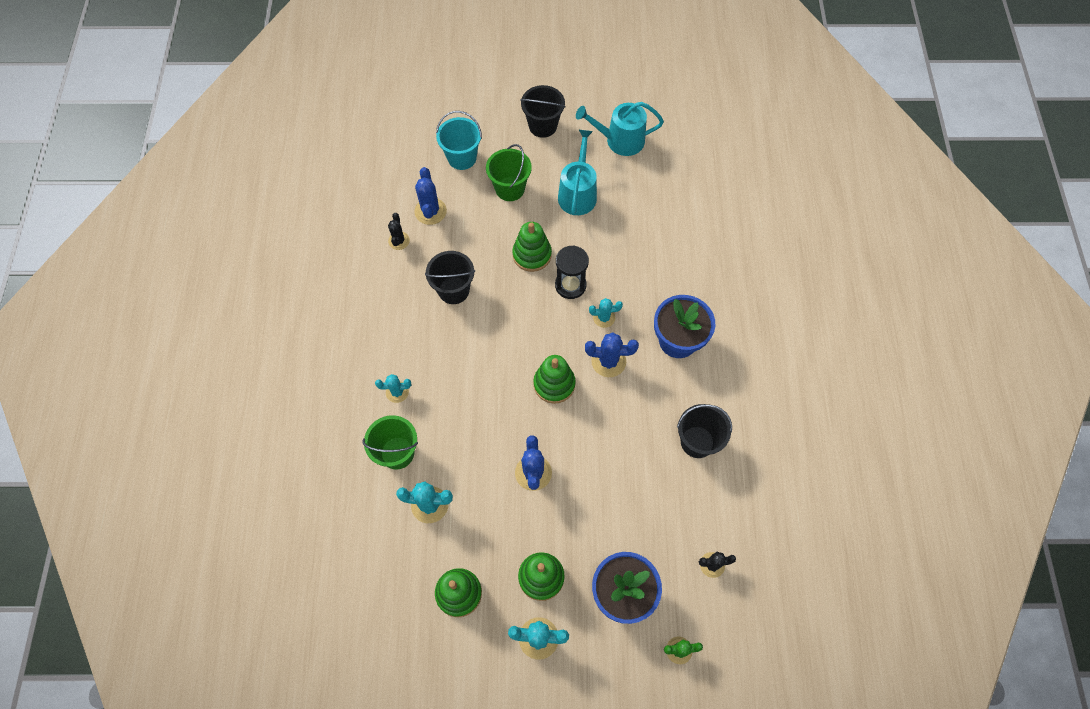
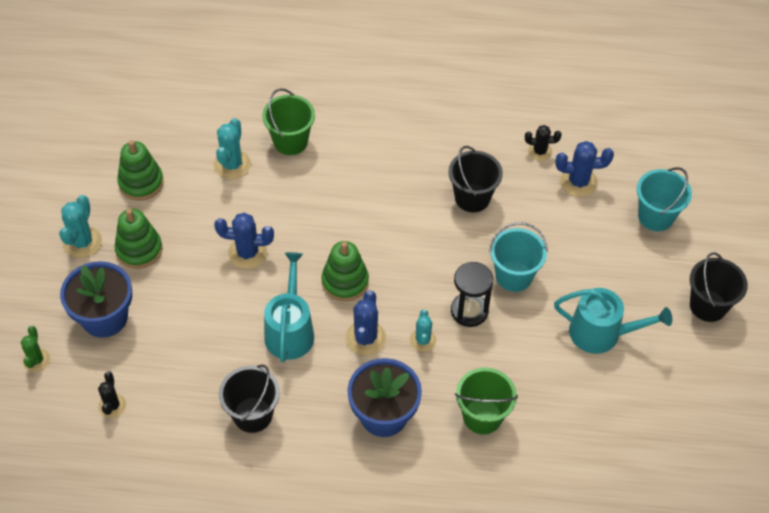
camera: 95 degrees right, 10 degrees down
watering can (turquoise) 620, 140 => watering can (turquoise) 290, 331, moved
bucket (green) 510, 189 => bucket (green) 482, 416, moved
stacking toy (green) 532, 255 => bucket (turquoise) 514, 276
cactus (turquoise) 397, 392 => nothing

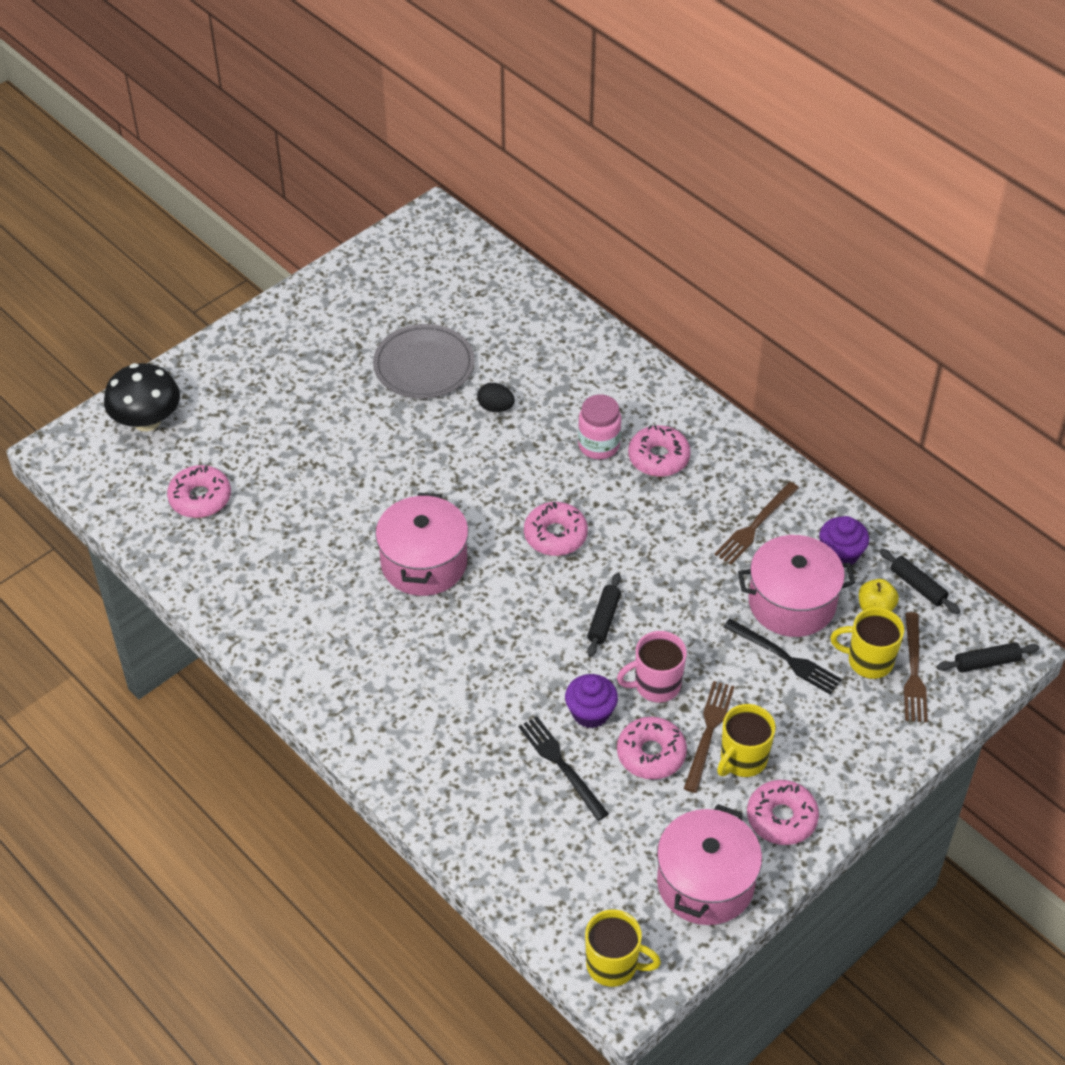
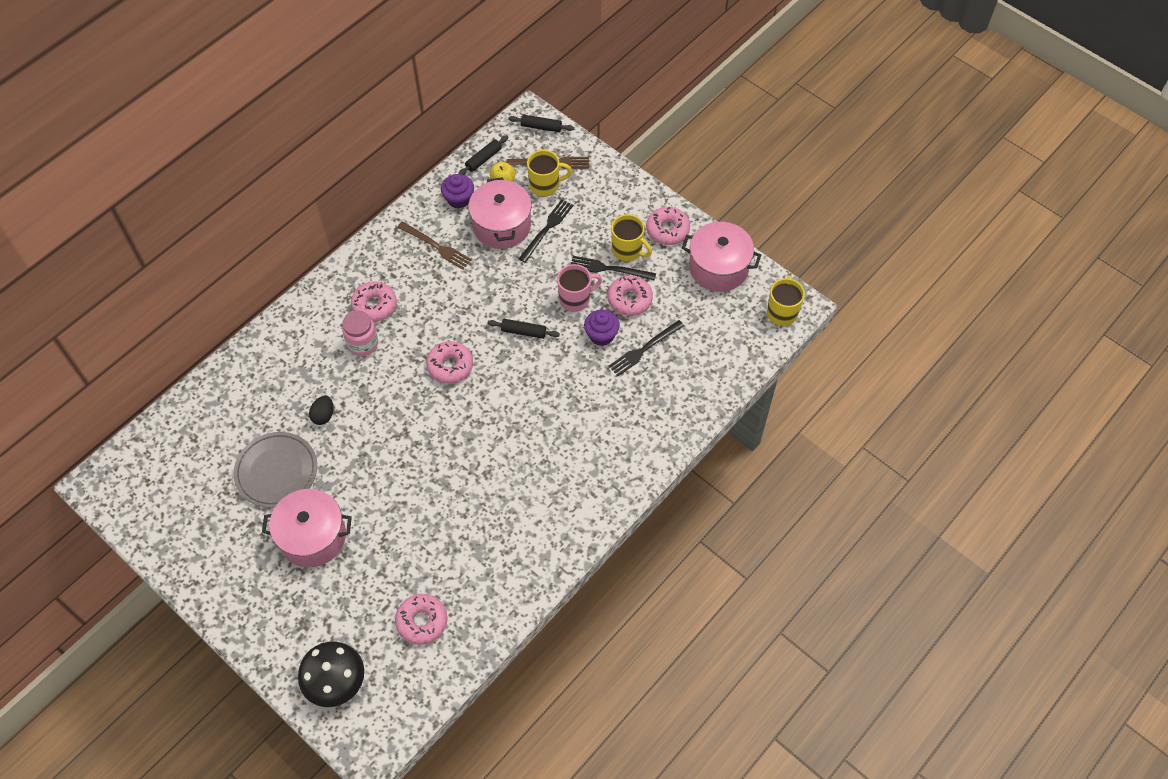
camera: 95 degrees left, 10 degrees up
pot (pink) 424, 563 => pot (pink) 313, 536, moved
rolling pin (black) 986, 662 => rolling pin (black) 541, 127, 60 degrees counterclockwise
mug (yellow) 868, 661 => mug (yellow) 545, 185, 105 degrees counterclockwise
mug (pink) 656, 685 => mug (pink) 575, 299, 90 degrees counterclockwise
fork (brown) 708, 732 => fork (black) 609, 269

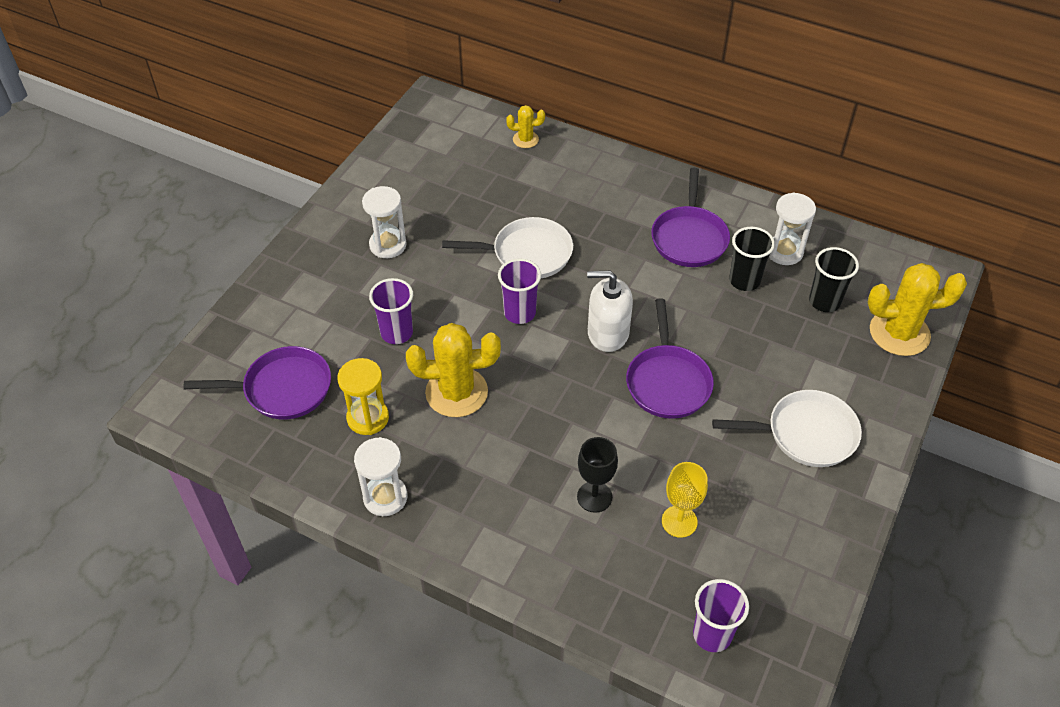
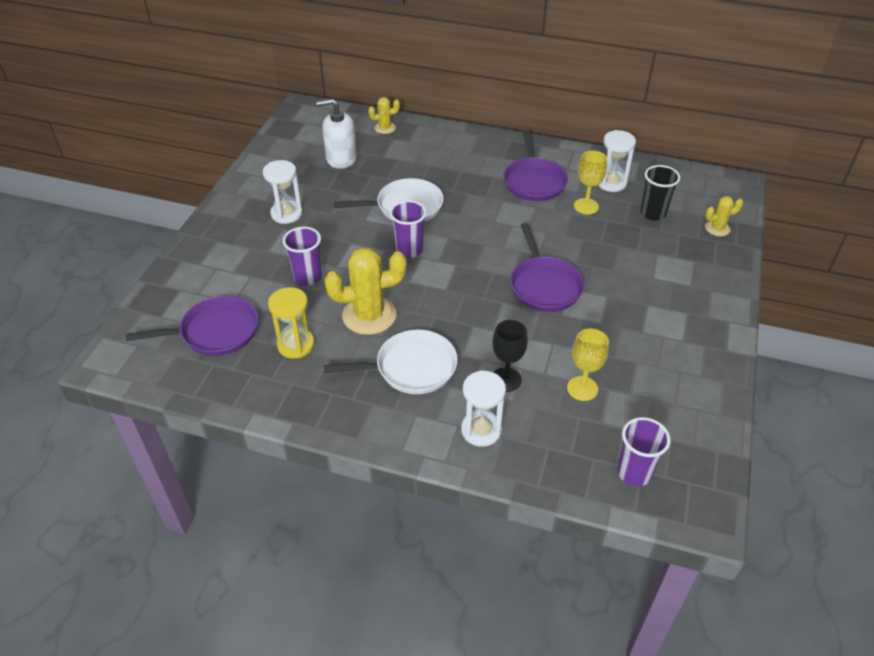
camera: 10 degrees left, 5 degrees down
soap dispenser (white) 607, 333 => soap dispenser (white) 341, 158, moved
pan (white) 806, 434 => pan (white) 411, 368, moved
hourglass (white) 385, 497 => hourglass (white) 481, 430, moved
cup (black) 744, 280 => goblet (yellow) 586, 206
cactus (yellow) 899, 333 => cactus (yellow) 717, 228, x0.51

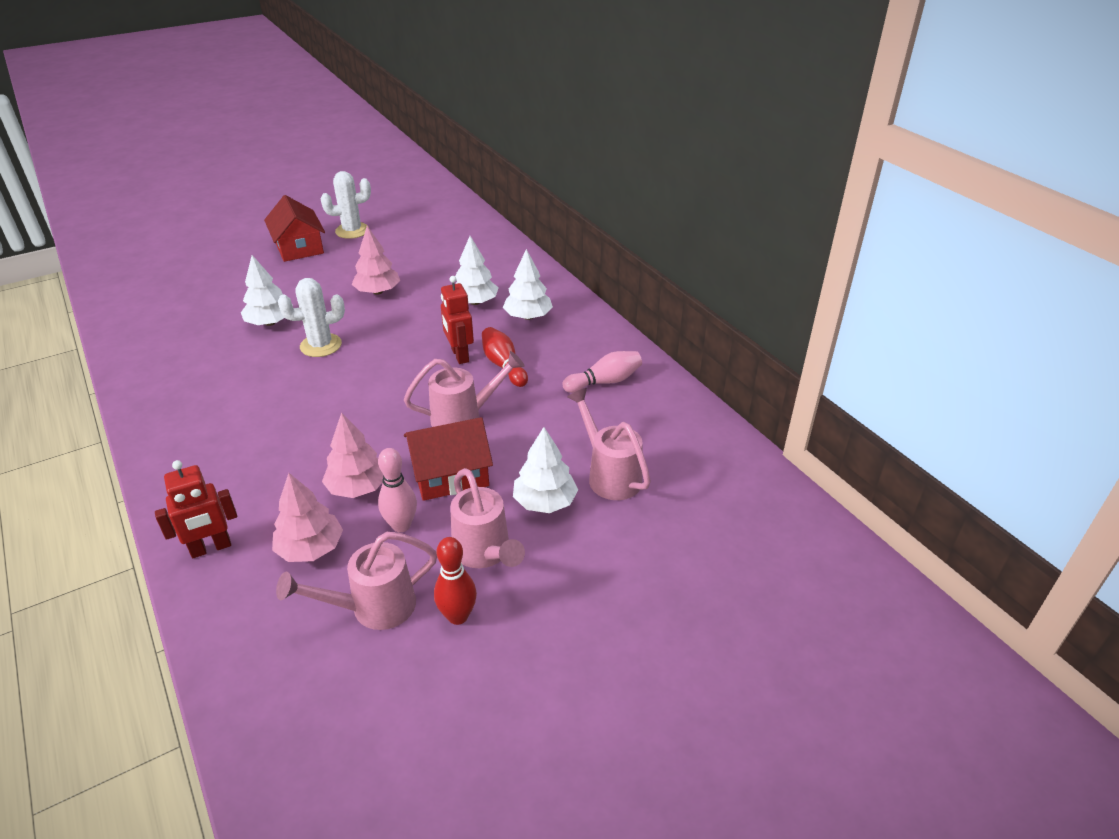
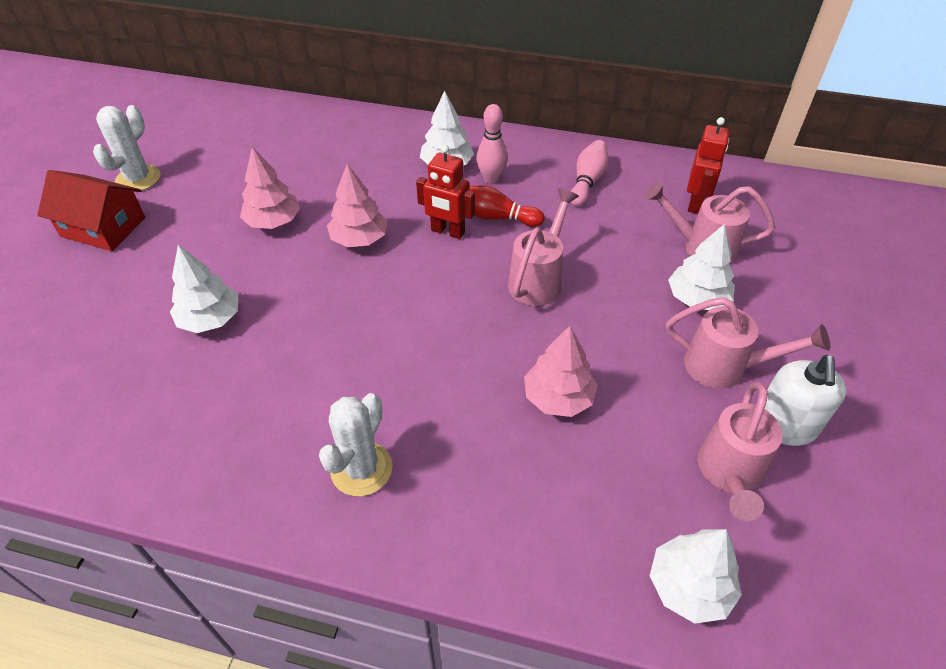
camera: 45 degrees left, 10 degrees up
cactus (white) 321, 345 => cactus (white) 361, 469, moved
tree (pink) 310, 548 => tree (pink) 359, 239, moved
bowling pin (pink) 401, 525 => bowling pin (pink) 491, 179, moved
tree (white) 475, 302 => tree (white) 689, 586, moved
robot (red) 211, 548 => robot (red) 695, 203, moved
bowling pin (red) 458, 616 => soap dispenser (white) 784, 426
house (red) 450, 474 => nothing

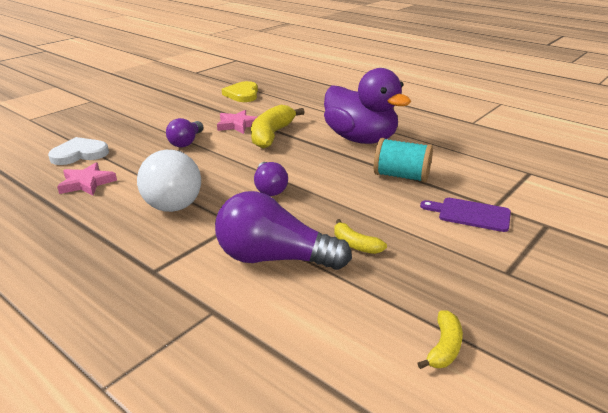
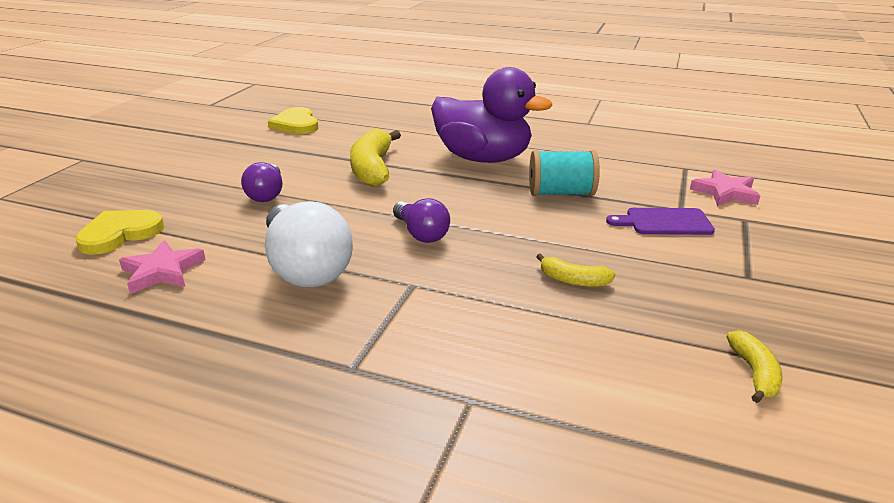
camera: 20 degrees left, 0 degrees up
heart (white) 79, 154 => heart (yellow) 120, 234
star (pink) 237, 125 => star (pink) 725, 192, moved
light bulb (purple) 274, 258 => nothing

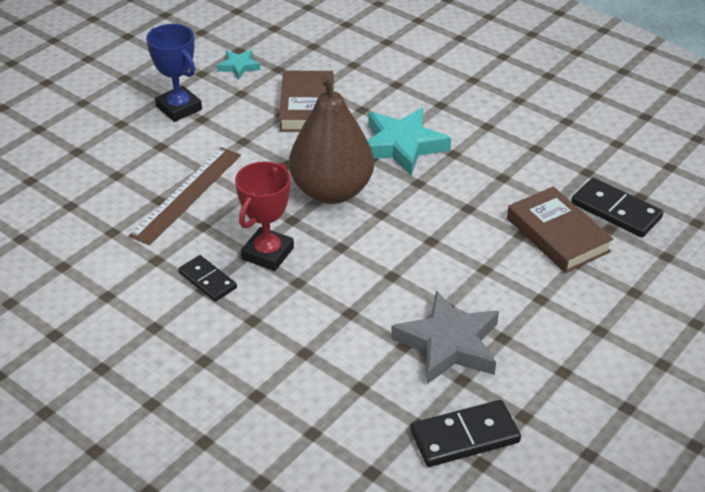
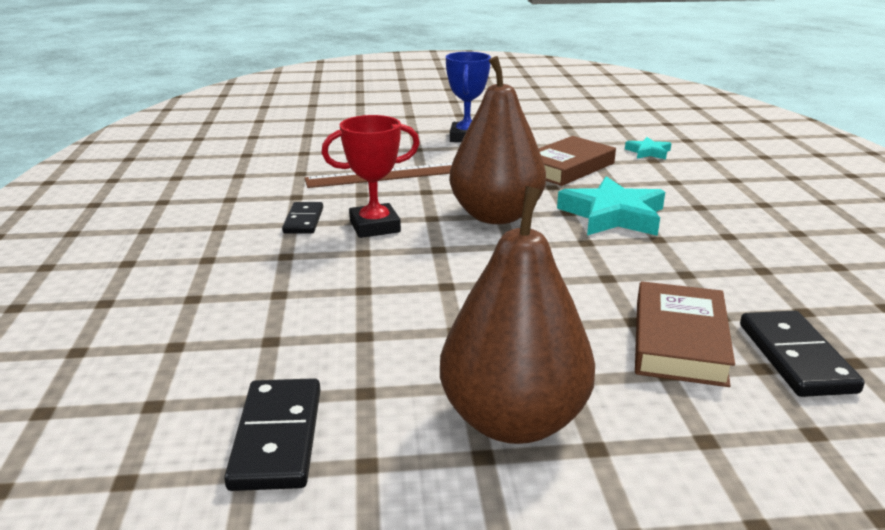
camera: 45 degrees right, 15 degrees down
domino (black) 464, 436 => domino (black) 277, 437, 60 degrees clockwise
nothing => pear (brown) 513, 421
star (turquoise) 239, 66 => star (turquoise) 648, 152, moved
star (grey) 448, 344 => nothing

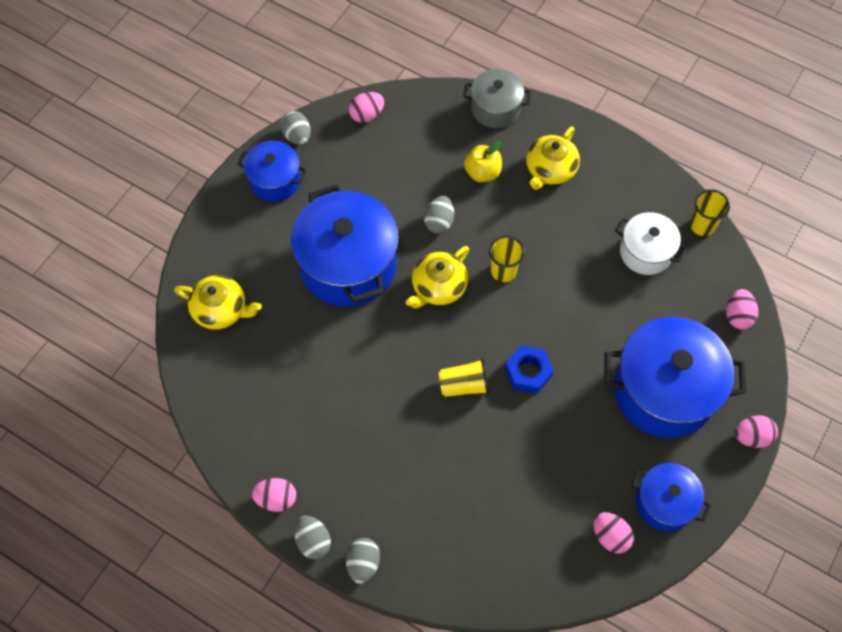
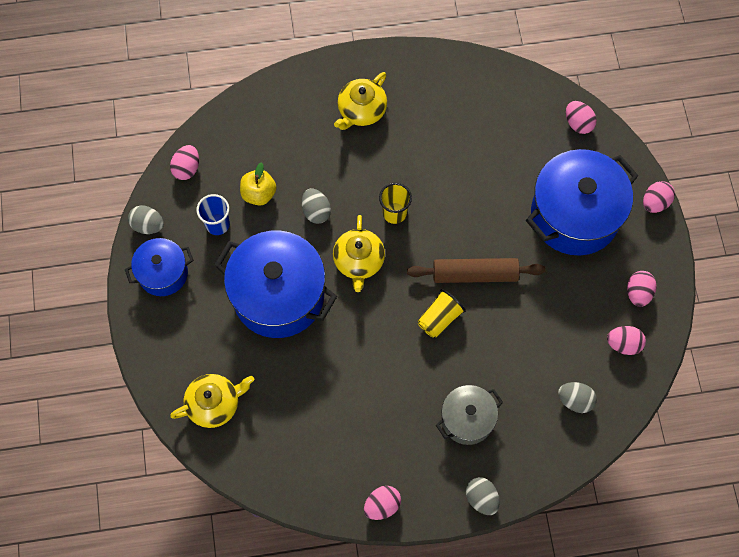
camera: 40 degrees left, 5 degrees up
nothing => cup (blue) 217, 224
apple (yellow) 482, 172 => apple (yellow) 259, 194, moved
teapot (yellow) 550, 169 => teapot (yellow) 361, 110, 45 degrees clockwise
nut (blue) 528, 372 => rolling pin (brown) 475, 274
pot (grey) 495, 108 => pot (grey) 467, 419, moved
egg (grey) 313, 541 => egg (grey) 575, 400, moved
pot (blue) 664, 503 => egg (pink) 638, 293
pot (white) 645, 252 => nothing
cup (yellow) 702, 225 => nothing

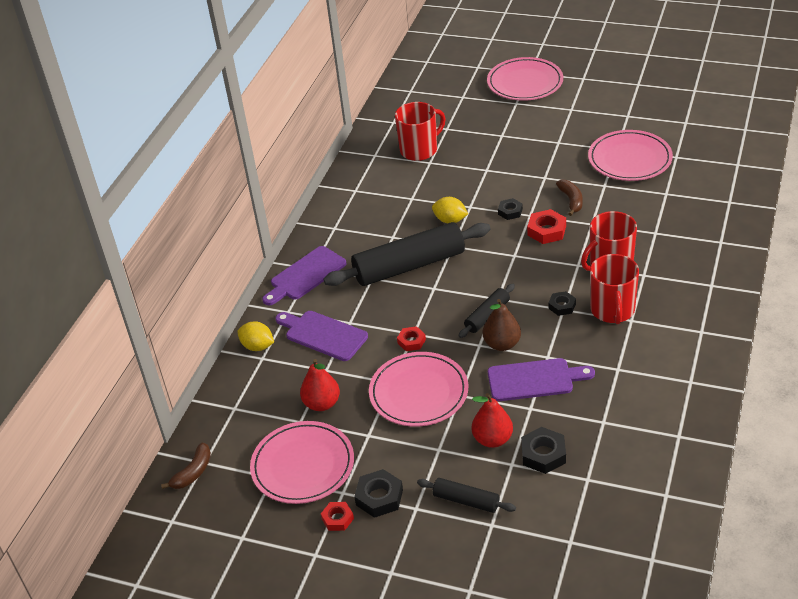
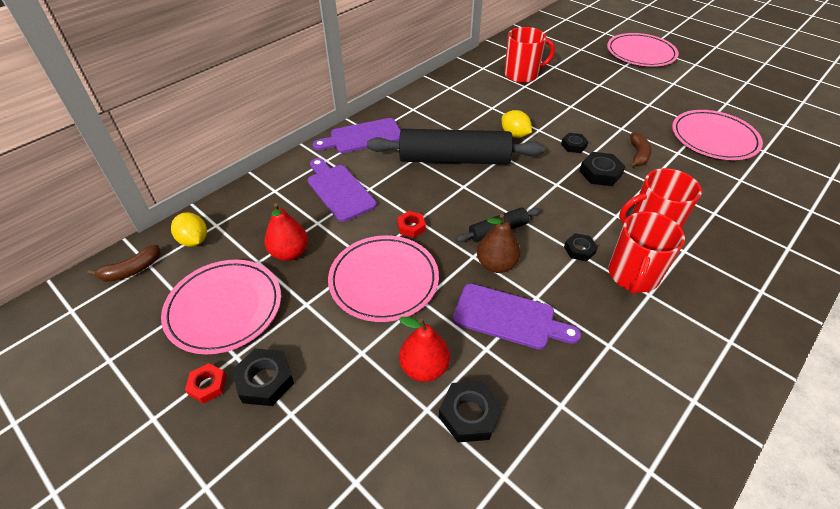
camera: 20 degrees right, 5 degrees up
lemon (yellow) 257, 346 => lemon (yellow) 194, 240, moved
nut (red) 546, 231 => nut (black) 600, 173
rolling pin (black) 466, 500 => nothing

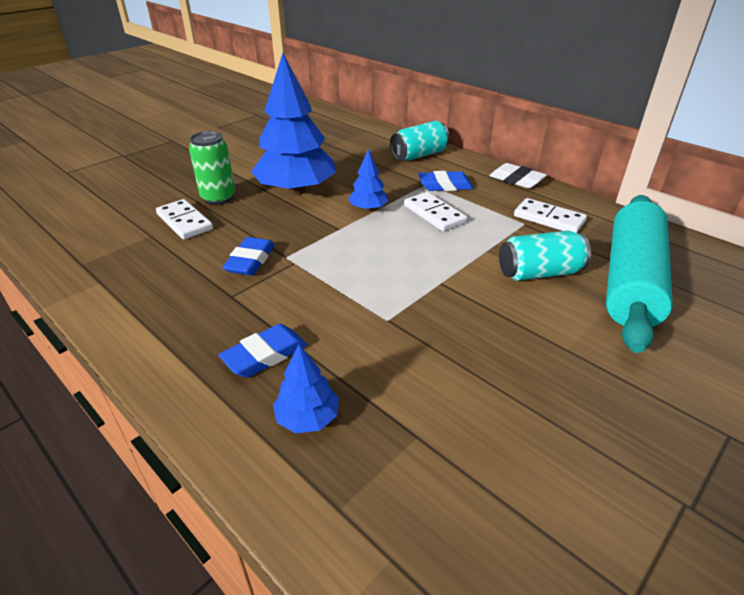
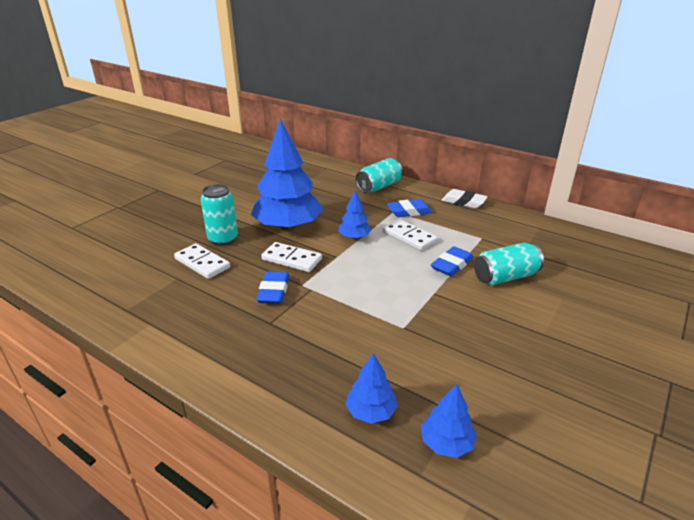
camera: 10 degrees left, 5 degrees down
can (green) 218, 198 => can (turquoise) 223, 239
domino (white) 549, 219 => domino (white) 291, 259, moved
nothing => tree (blue) 446, 443
eraser (blue) 265, 355 => eraser (blue) 452, 265, moved
rolling pin (turquoise) 631, 281 => nothing

